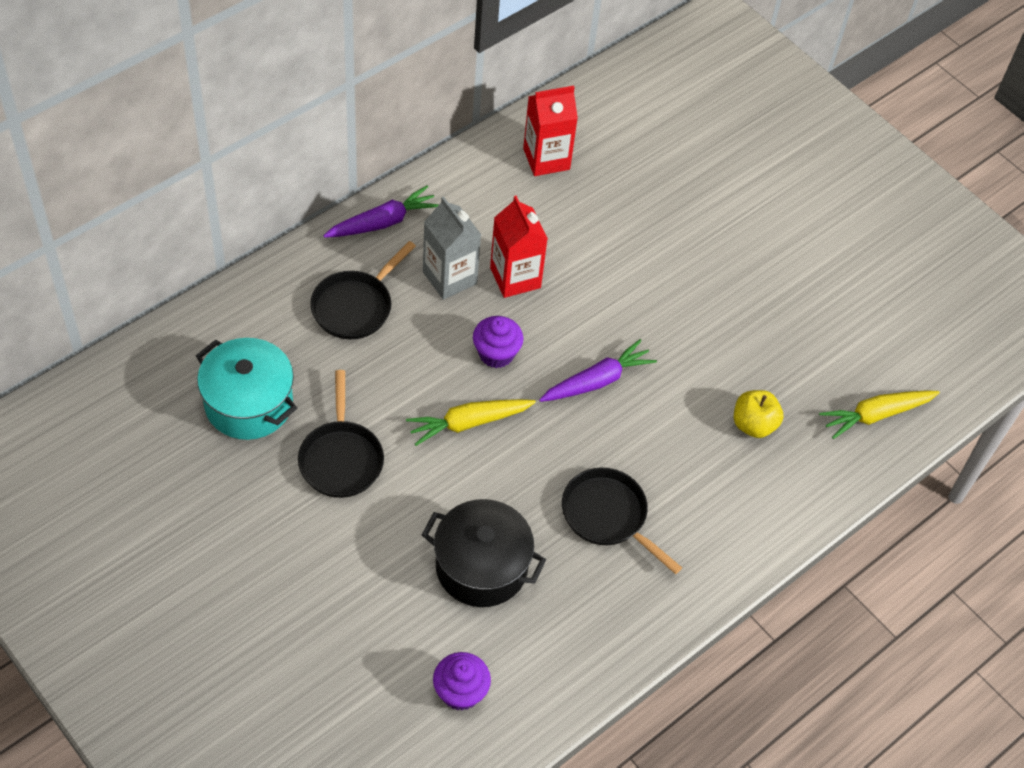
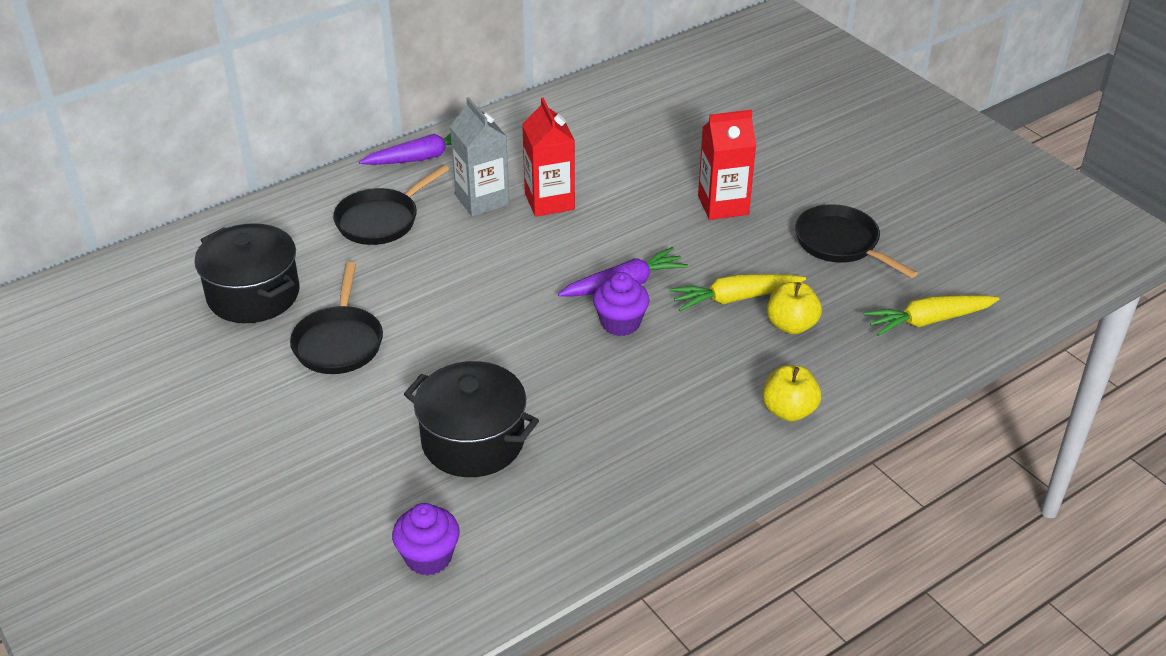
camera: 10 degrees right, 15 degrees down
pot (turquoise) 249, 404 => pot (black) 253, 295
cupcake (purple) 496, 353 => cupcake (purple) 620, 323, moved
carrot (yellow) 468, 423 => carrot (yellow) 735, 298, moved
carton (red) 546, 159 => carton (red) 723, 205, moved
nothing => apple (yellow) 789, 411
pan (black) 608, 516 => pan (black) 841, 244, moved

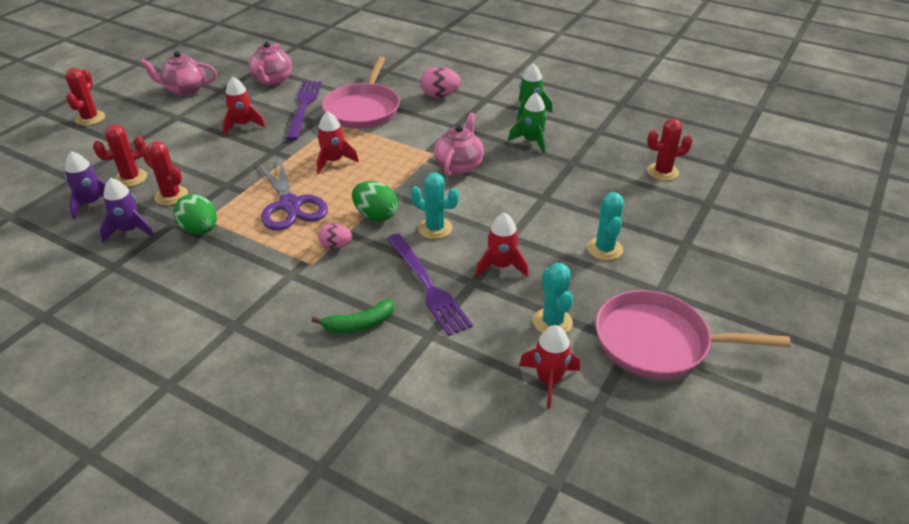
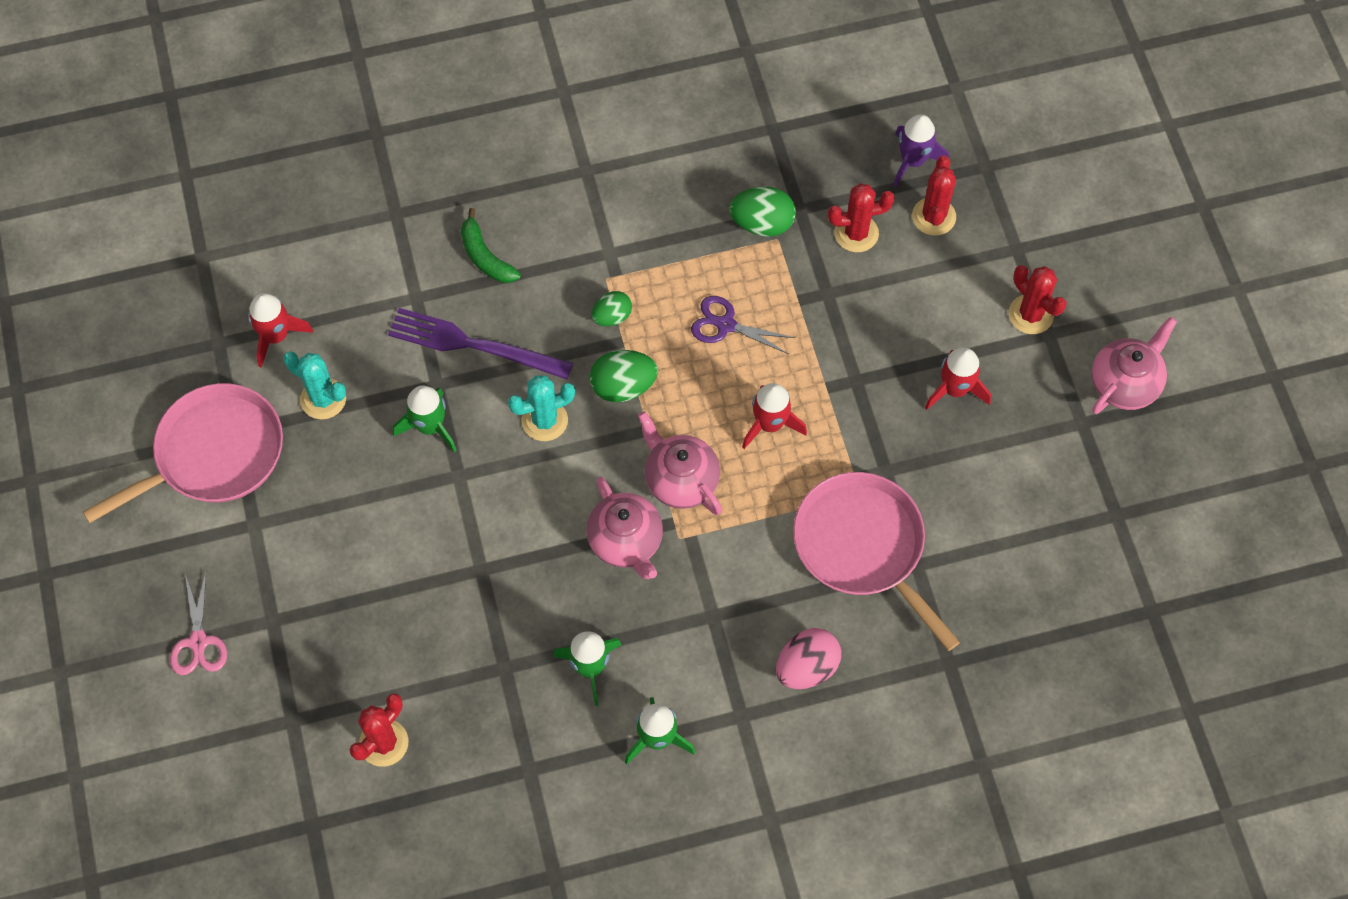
camera: 135 degrees right, 25 degrees up
nothing => scissors (pink) 198, 641
rocket (red) 501, 266 => rocket (green) 430, 426
banana (green) 359, 324 => banana (green) 485, 256, 60 degrees counterclockwise
egg (pink) 336, 245 => egg (green) 612, 316
teapot (pink) 272, 80 => teapot (pink) 680, 480, moved
scissors (purple) 290, 205 => scissors (purple) 726, 325, x0.60
cactus (red) 90, 118 => cactus (red) 1031, 314, moved
rocket (purple) 130, 230 => nothing
fork (purple) 303, 107 => nothing
cactus (turquoise) 604, 249 => nothing

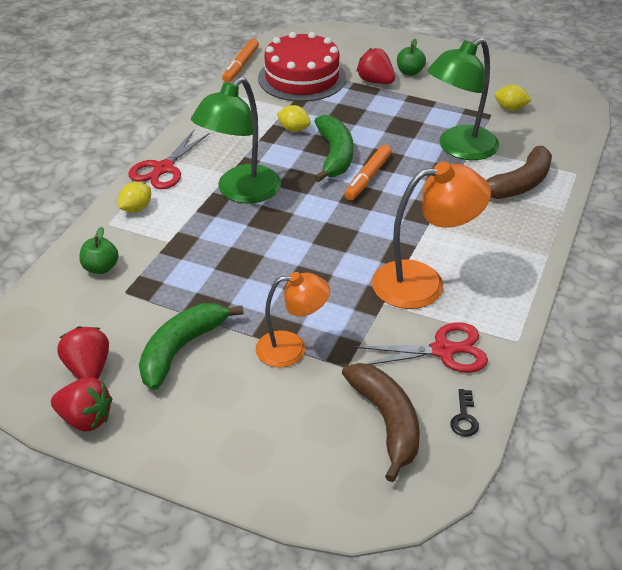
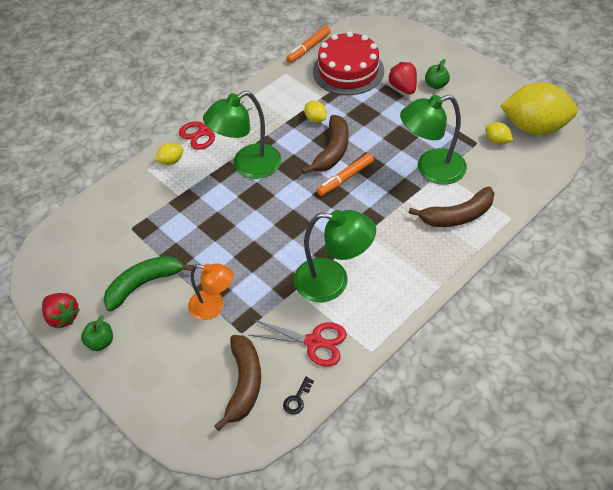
camera: 25 degrees right, 10 degrees up
apple (green) 101, 268 => apple (green) 100, 342, moved
lamp (orange) 423, 283 => lamp (green) 333, 282
banana (green) 334, 155 => banana (brown) 332, 151
nothing => lemon (yellow) 534, 127
strawberry (red) 88, 369 => nothing

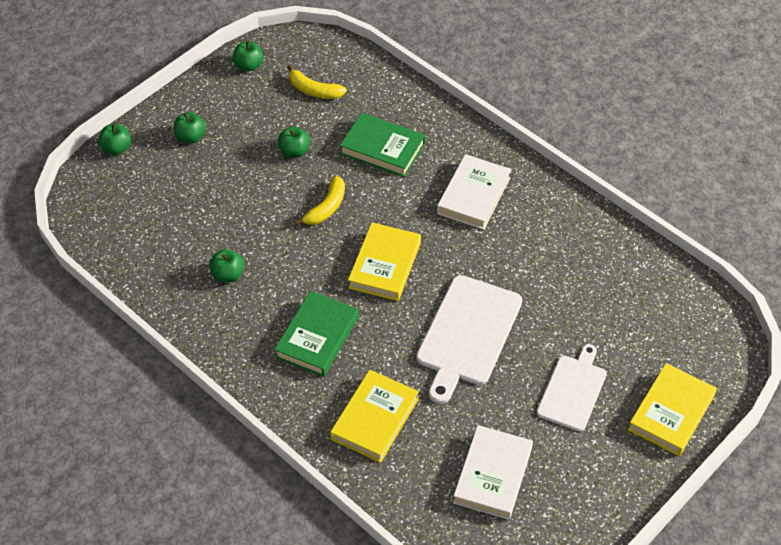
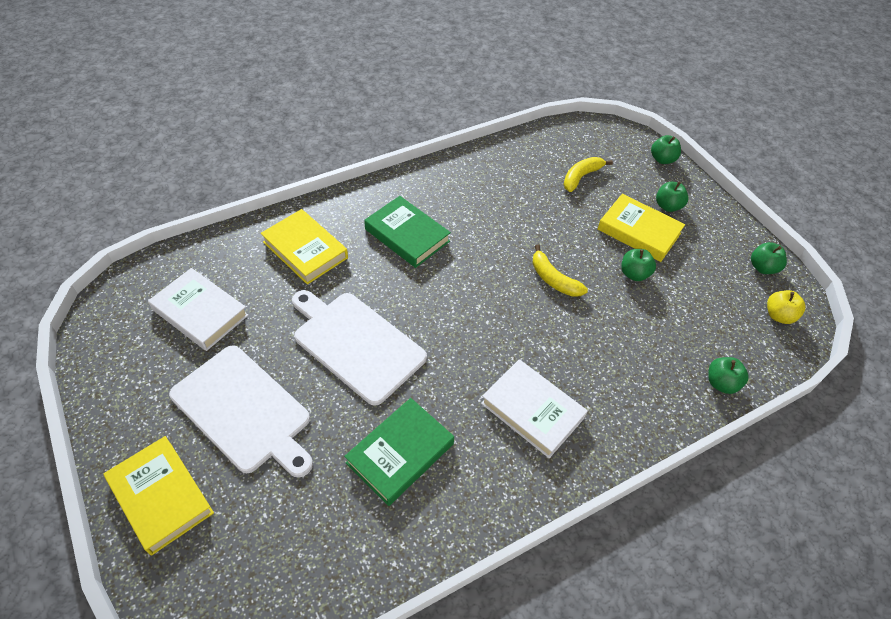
camera: 105 degrees right, 0 degrees up
cutting board (white) 572, 390 => cutting board (white) 244, 410, x1.54
book (green) 382, 149 => book (green) 400, 453, moved
banana (yellow) 314, 90 => banana (yellow) 581, 177, moved
book (yellow) 384, 265 => book (yellow) 639, 231, moved
apple (green) 228, 275 => apple (green) 721, 383, moved
nothing => apple (yellow) 778, 315

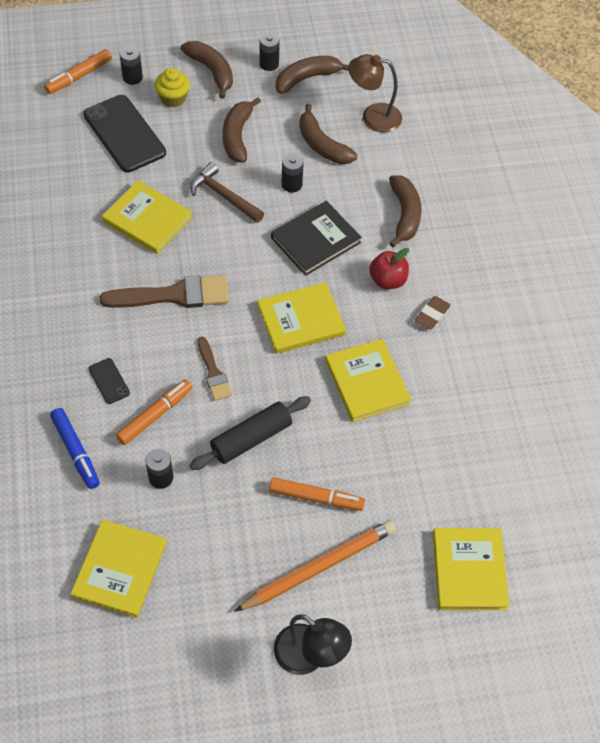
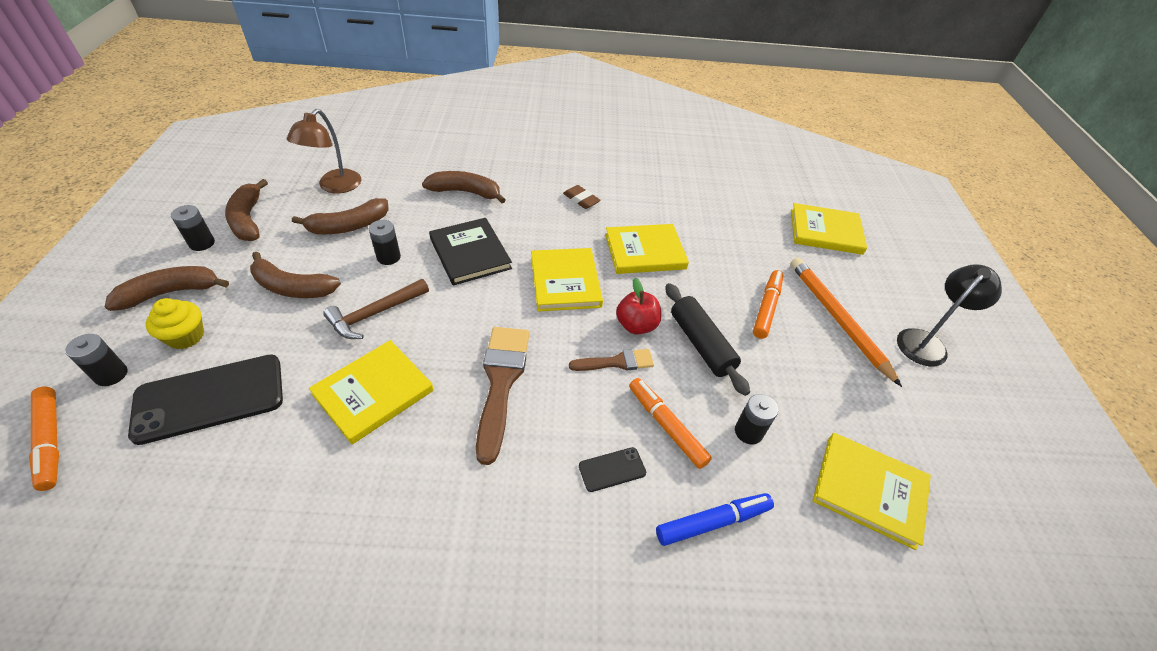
camera: 80 degrees left, 10 degrees down
apple (red) 387, 280 => apple (red) 636, 325, moved

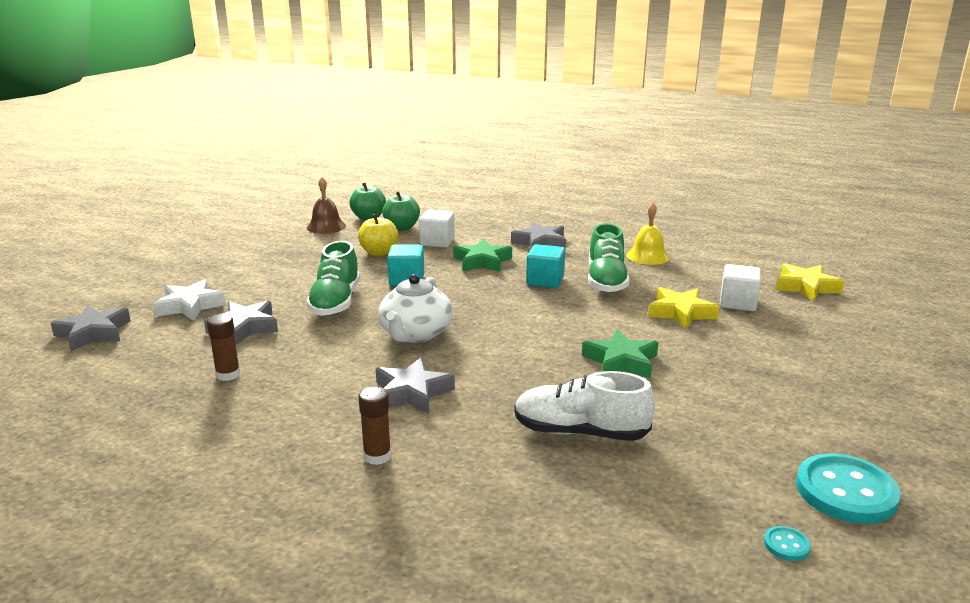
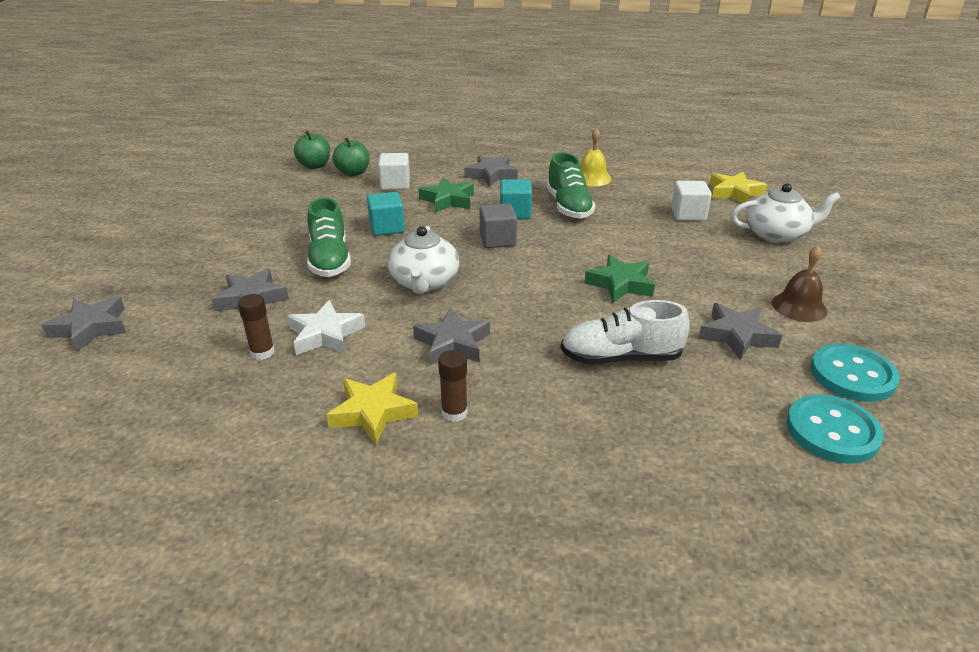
camera: 15 degrees left, 10 degrees up
star (white) 190, 306 => star (white) 325, 334, moved
star (yellow) 681, 313 => star (yellow) 373, 412, moved
nothing => cube (grey) 497, 240
nothing => star (grey) 737, 336
nothing => teapot (white) 776, 234
bell (brown) 326, 226 => bell (brown) 799, 306, moved
button (turquoise) 786, 545 => button (turquoise) 832, 431, x2.36
apple (yellow) 379, 253 => nothing

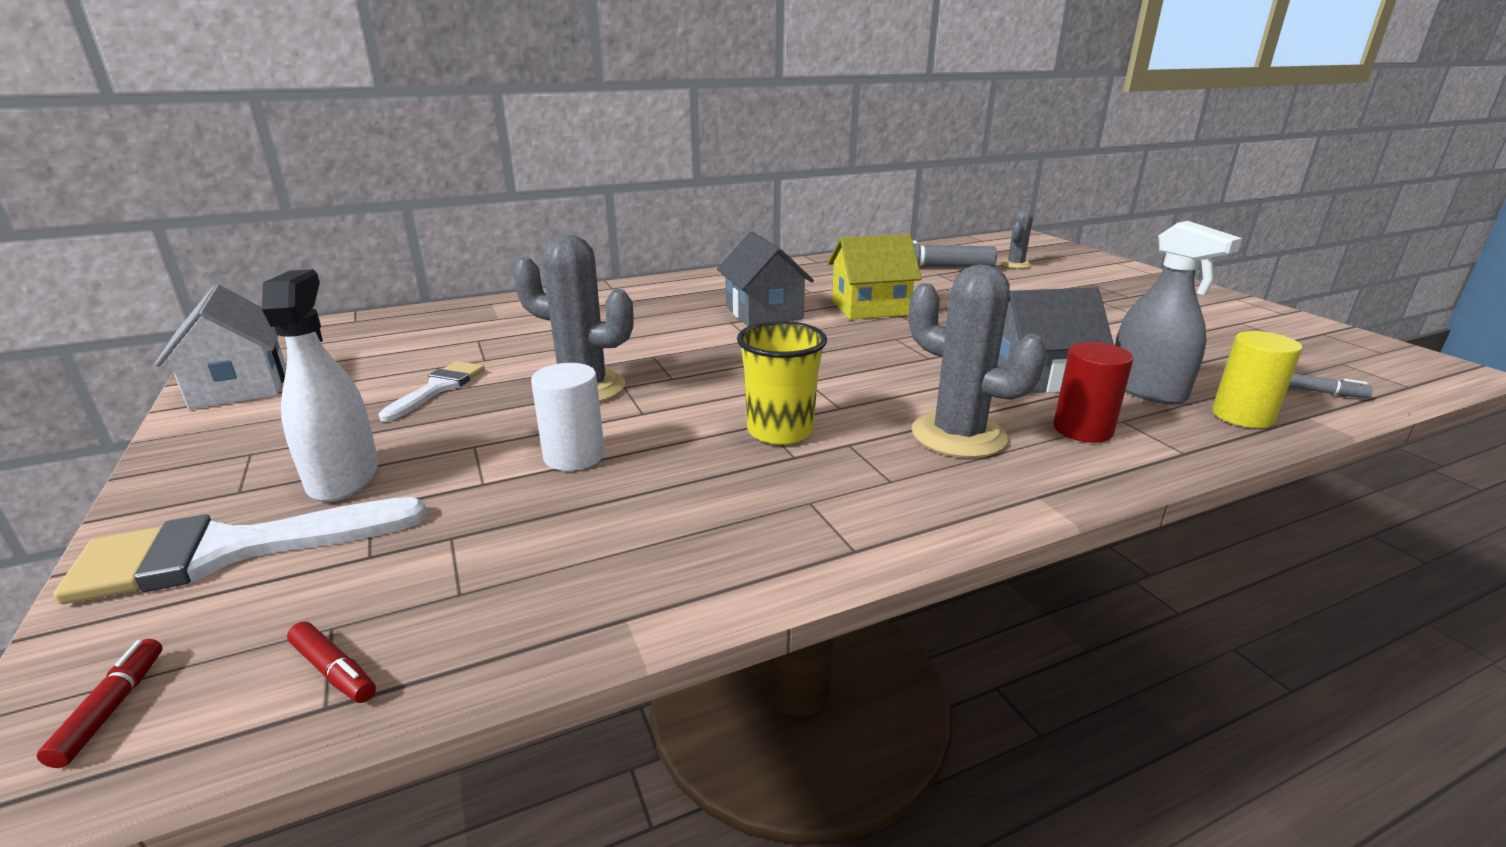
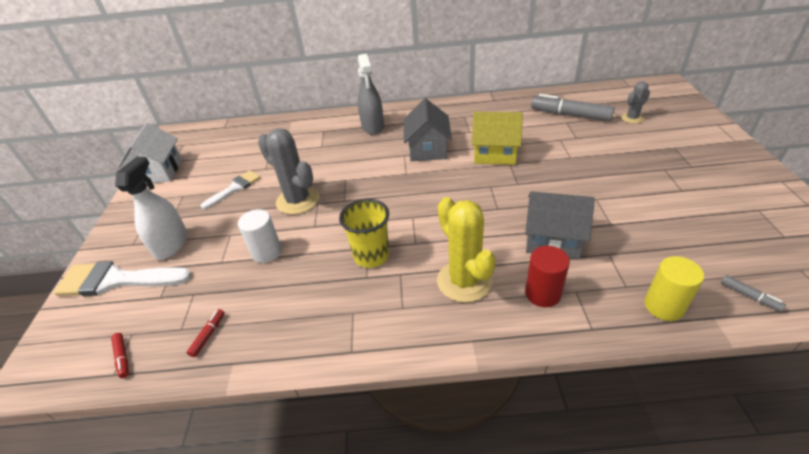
camera: 25 degrees right, 15 degrees up
marker (red) 111, 708 => marker (red) 208, 335, moved
spray bottle (grey) 1146, 390 => spray bottle (grey) 372, 126, moved
cactus (grey) 958, 435 => cactus (yellow) 464, 281

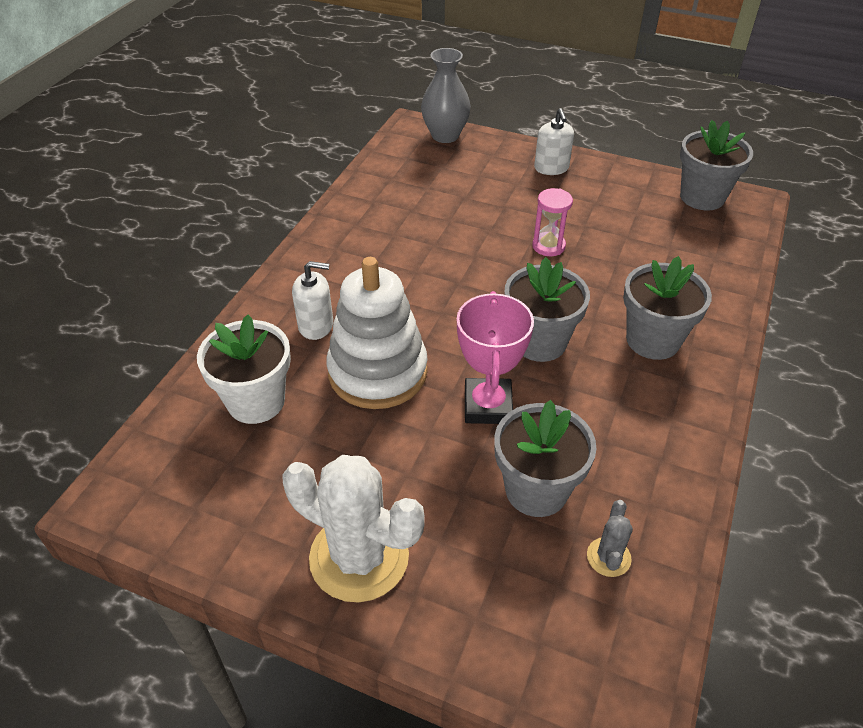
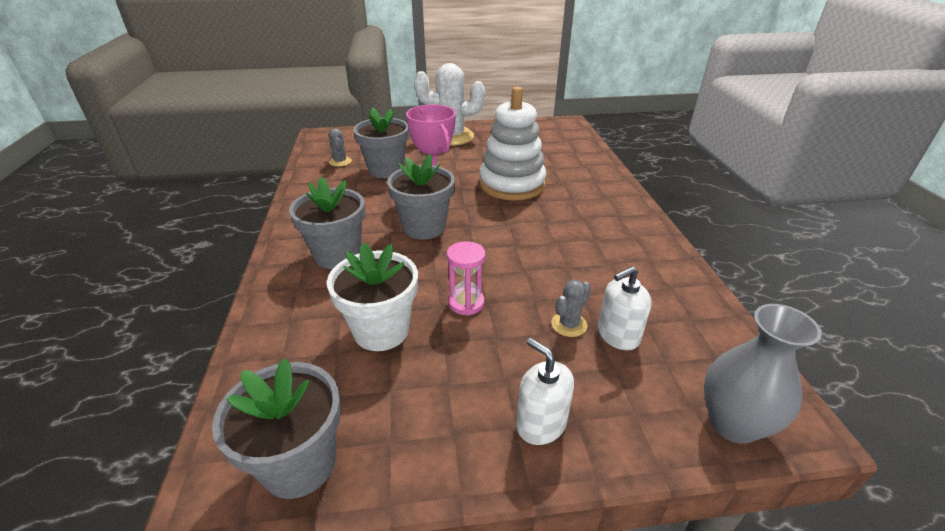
camera: 150 degrees right, 10 degrees down
flower pot (white) 256, 401 => flower pot (white) 381, 331, moved
nothing => cactus (grey) 569, 324
soap dispenser (white) 316, 325 => soap dispenser (white) 618, 335, moved

